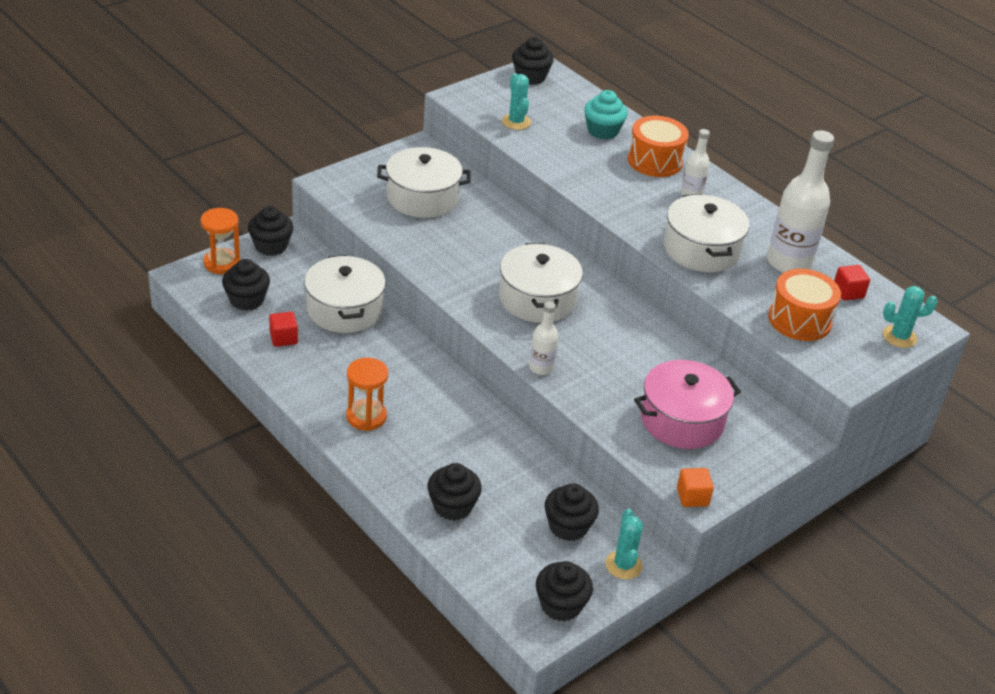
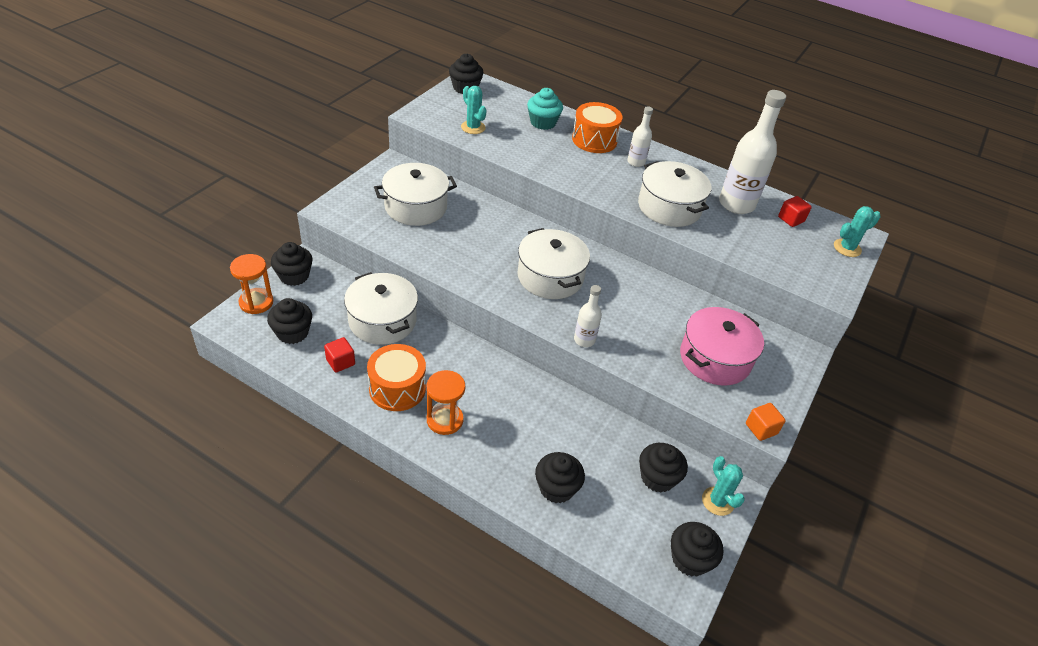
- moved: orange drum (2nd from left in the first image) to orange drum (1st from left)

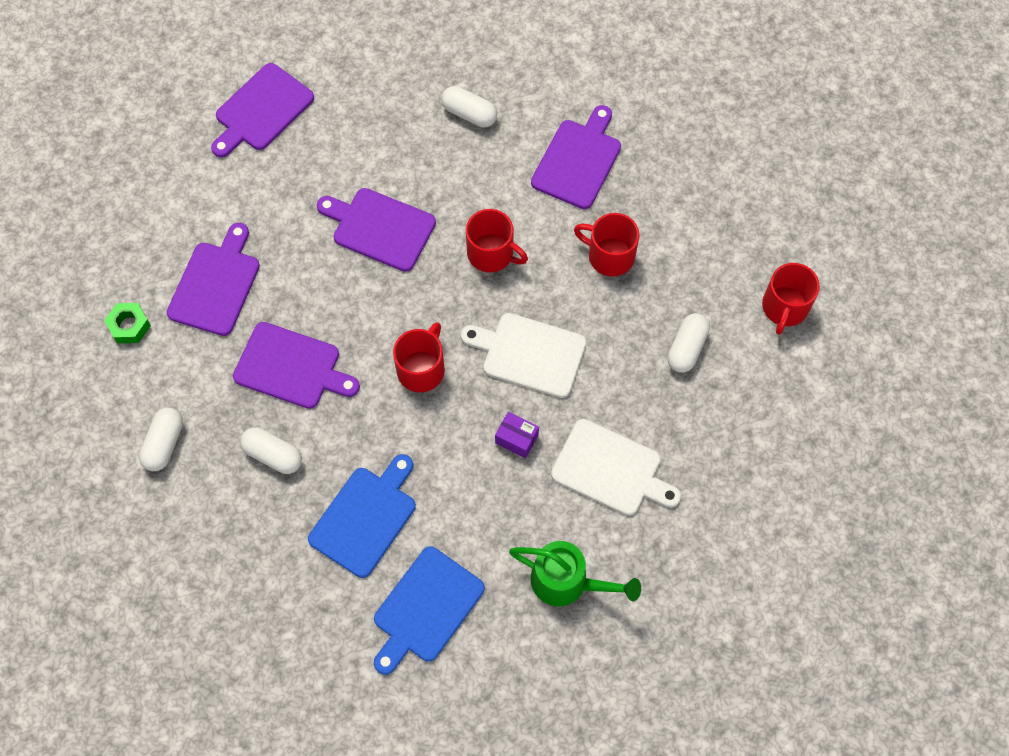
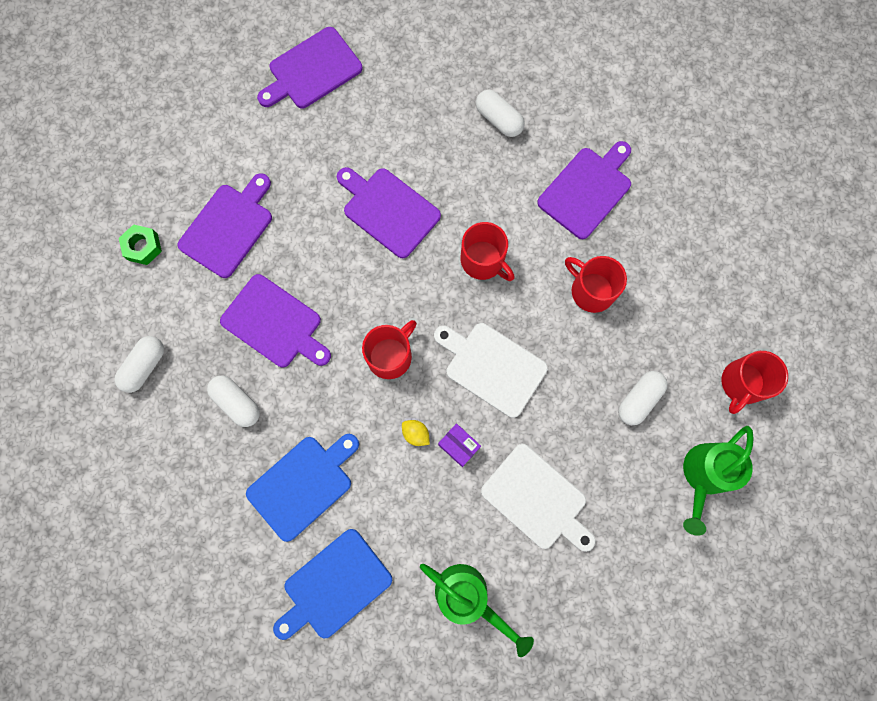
- added: bright yellow citrus fruit
- added: emerald watering pot (2nd from left)

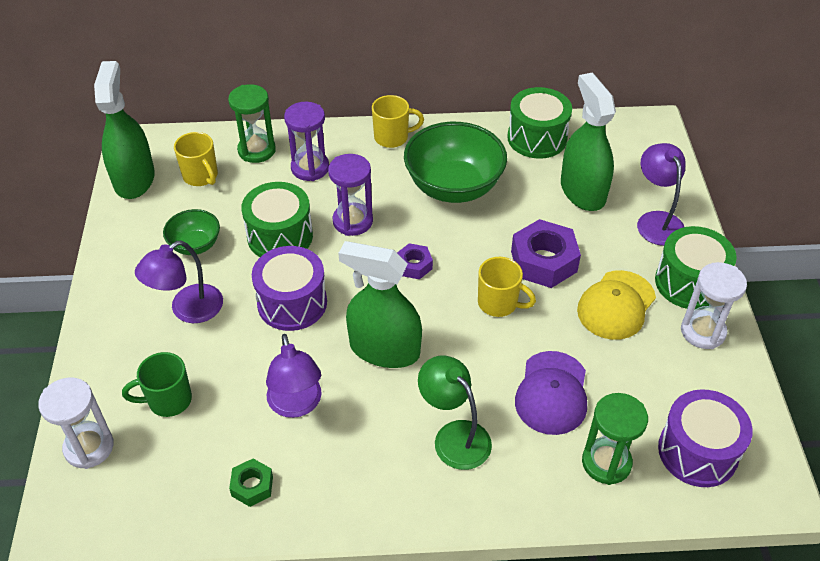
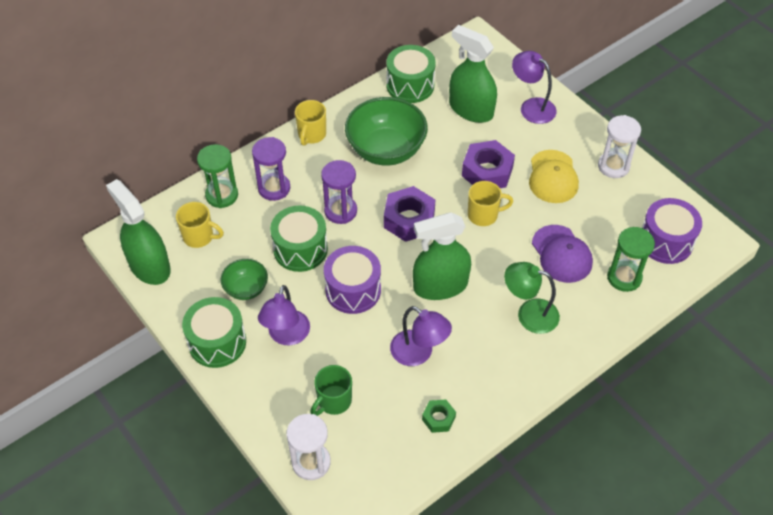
- turned: bright yellow mug (2nd from left) 150 degrees clockwise
- resized: violet hex nut (1st from left) x1.86
- moved: emerald drum (3rd from left in the first image) to emerald drum (1st from left)

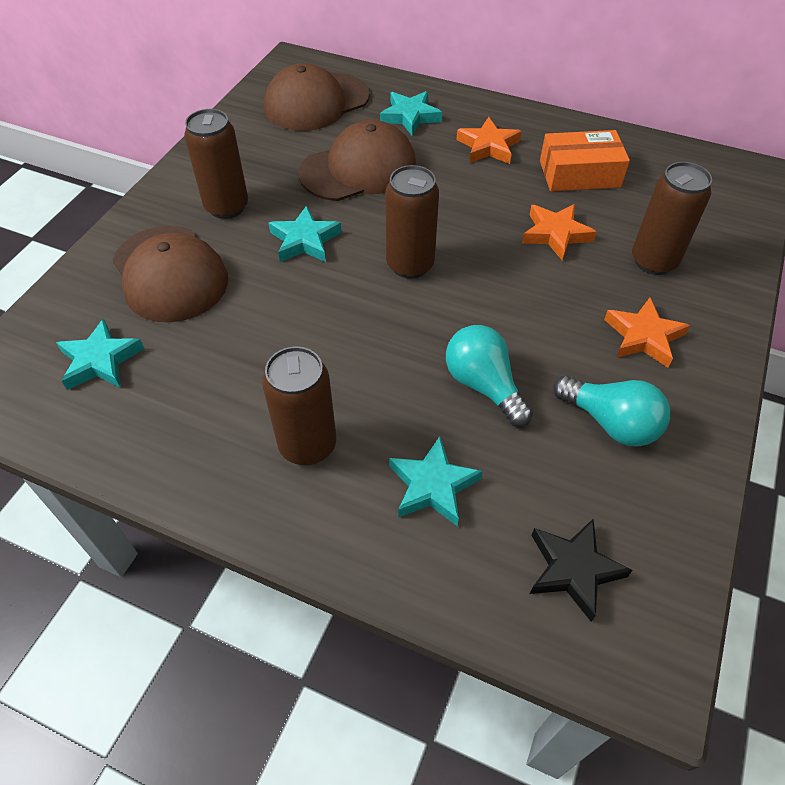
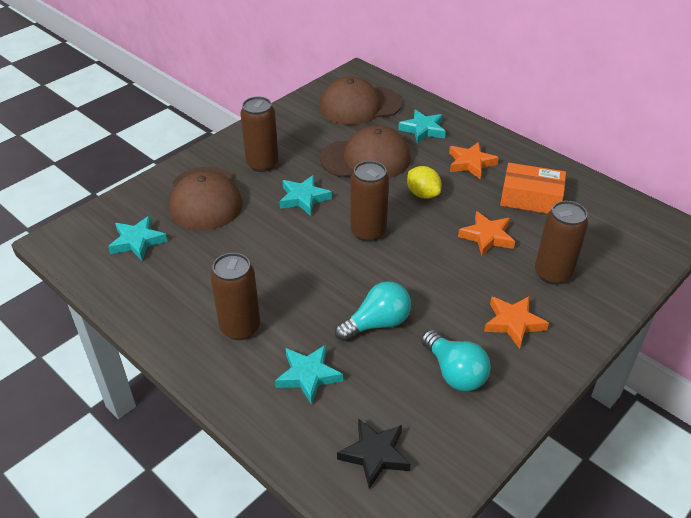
- turned: teal light bulb (1st from left) 75 degrees clockwise
- added: bright yellow citrus fruit

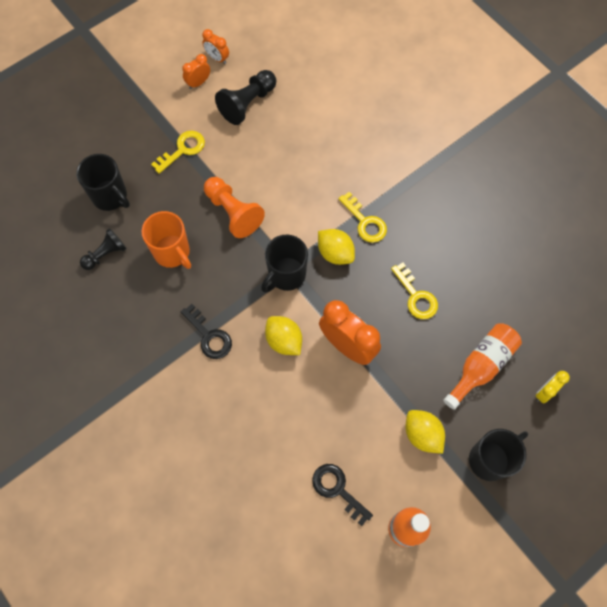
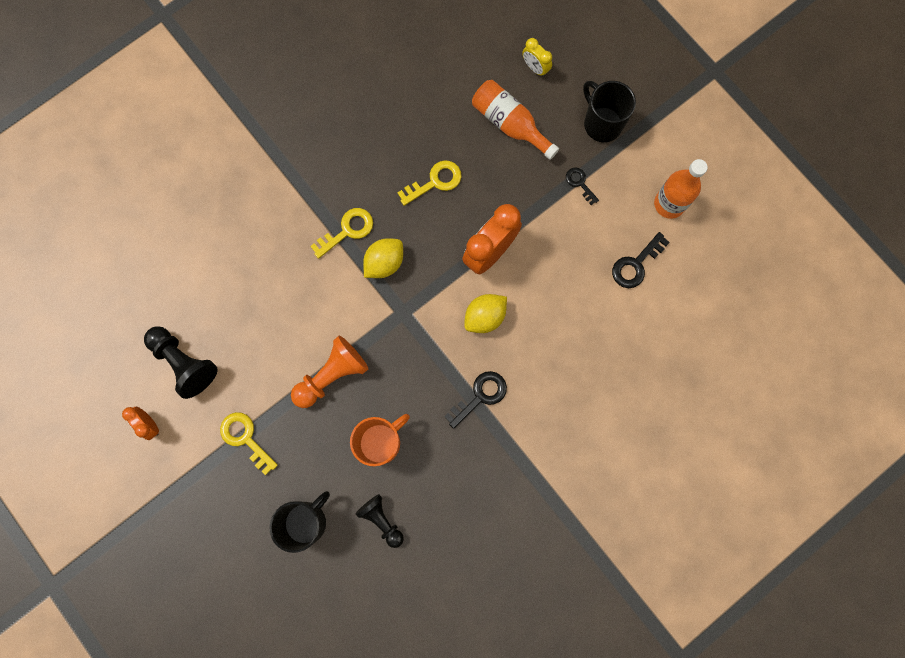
- removed: orange bedside clock (2nd from left)
- removed: black mug (2nd from left)
- replaced: bright yellow citrus fruit (3rd from left) to black key (2nd from left)

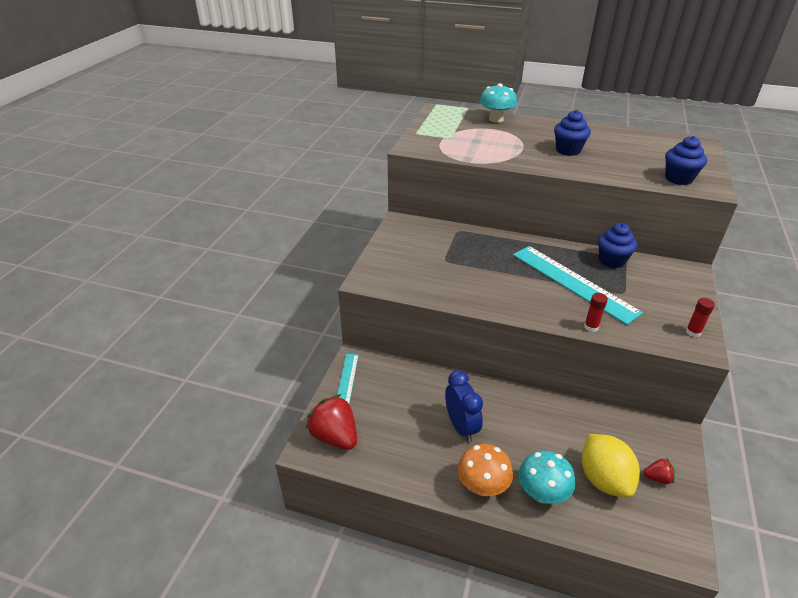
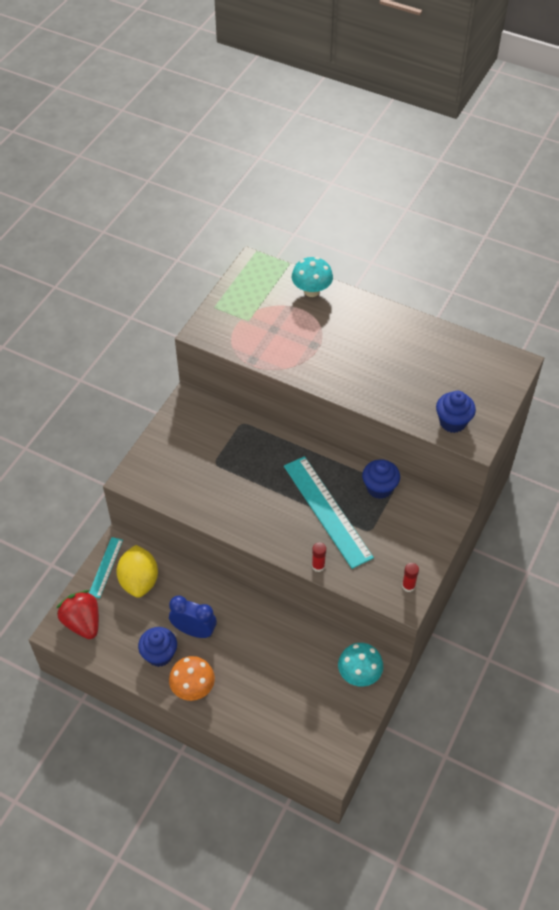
- turned: royal blue bedside clock 60 degrees counterclockwise
- moved: teal fungus (2nd from left)
- moved: royal blue fairy cake (1st from left)
- moved: bright yellow citrus fruit
- removed: scarlet berry (2nd from left)

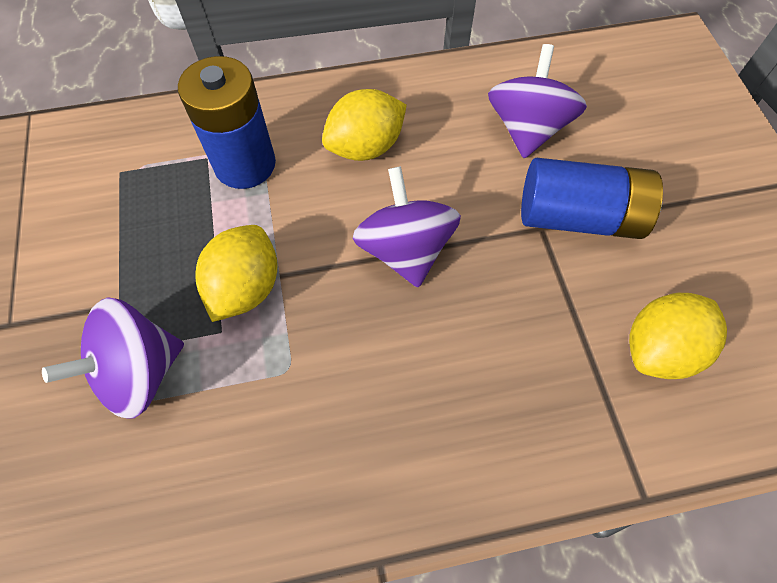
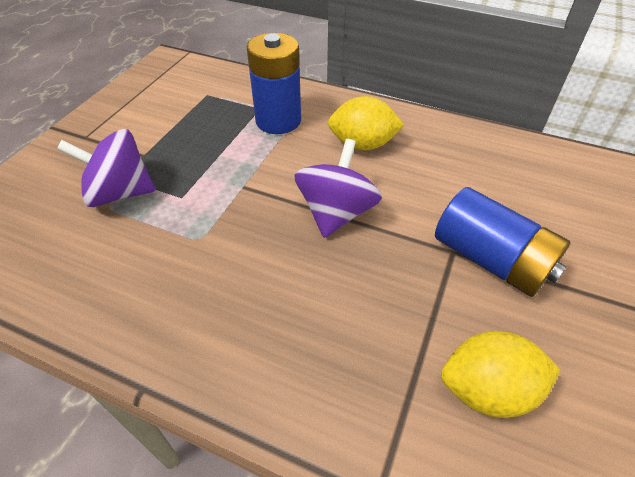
- removed: bright yellow citrus fruit (1st from left)
- removed: violet spinning top (3rd from left)

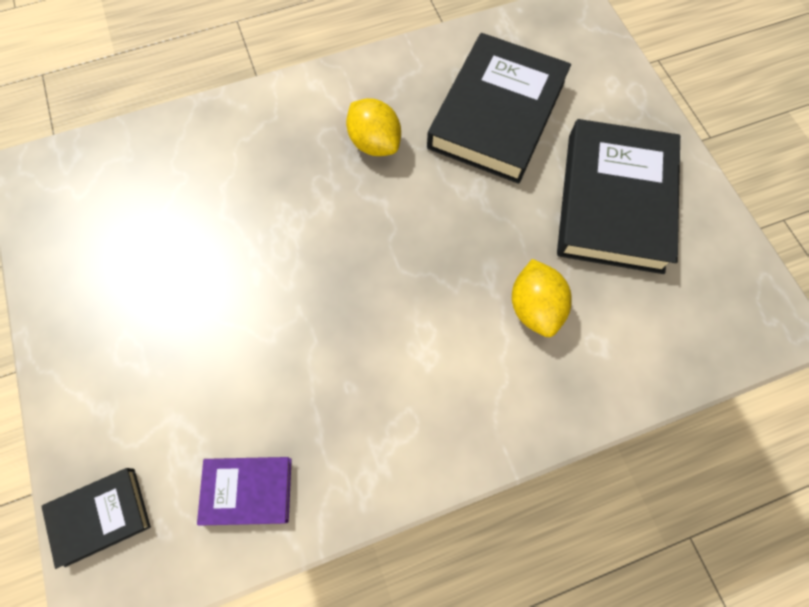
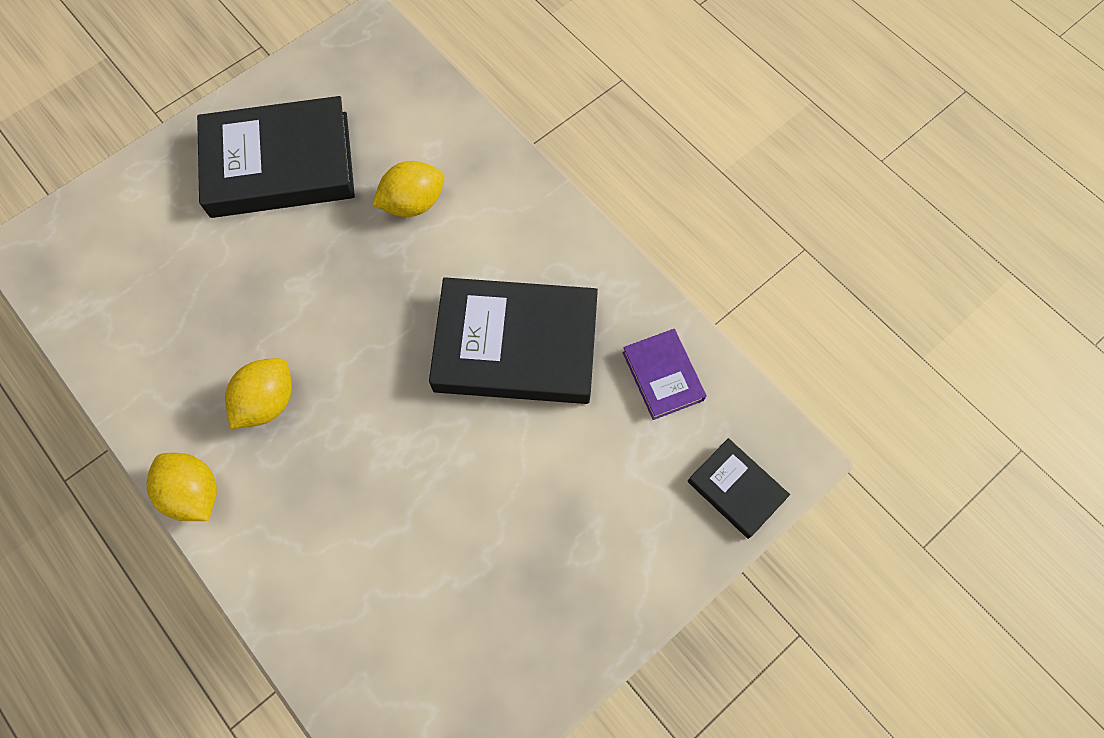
- moved: black hardcover (2nd from left)
- added: bright yellow citrus fruit (1st from left)

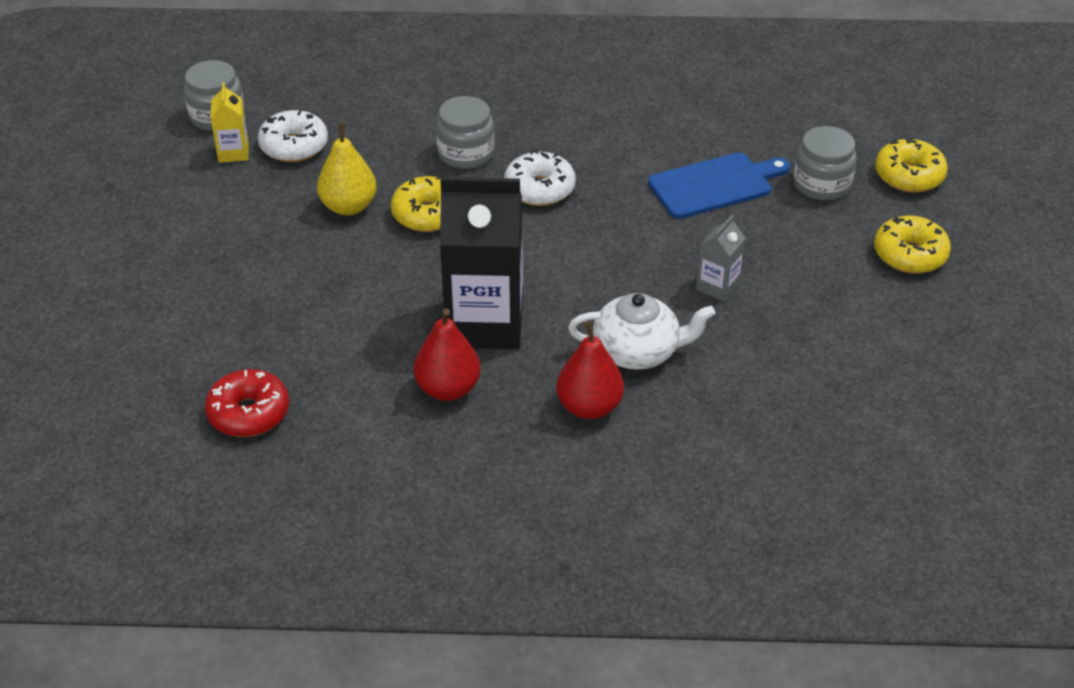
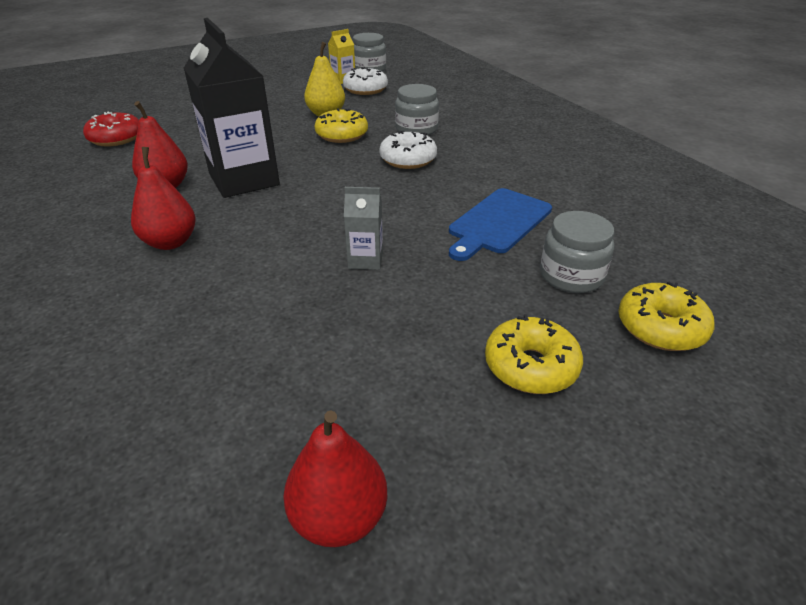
- removed: snow-white tea pot
- turned: royal blue bread board 90 degrees clockwise
- added: scarlet pear (3rd from left)

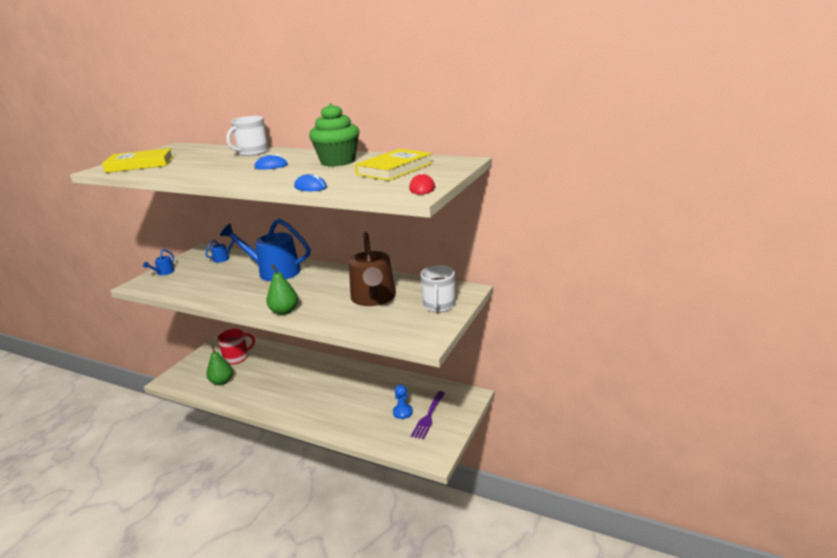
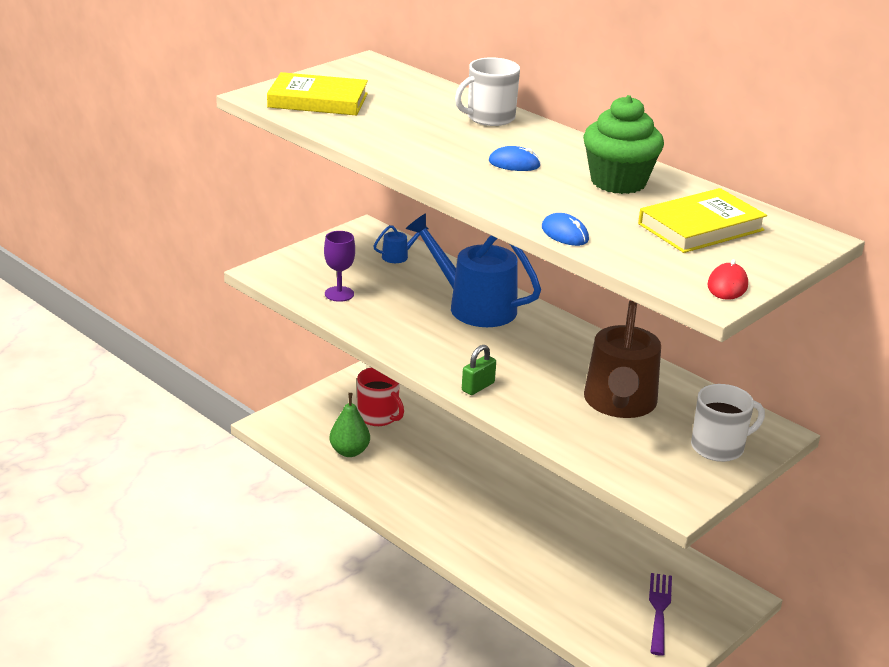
- removed: royal blue watering pot (1st from left)
- turned: scarlet mug 60 degrees clockwise
- replaced: emerald pear (2nd from left) to emerald small lock
- removed: royal blue pawn
- turned: violet table fork 150 degrees clockwise
- turned: snow-white mug (2nd from left) 135 degrees counterclockwise
- added: violet goblet

